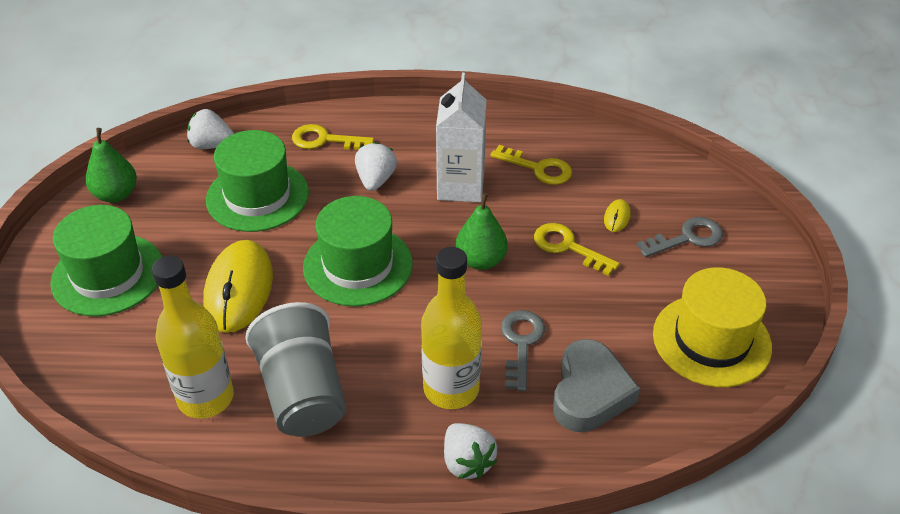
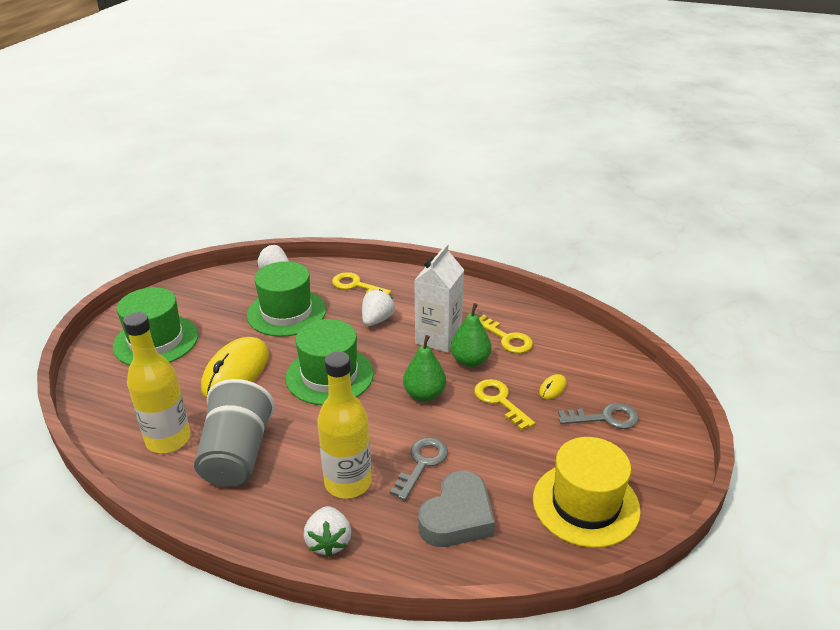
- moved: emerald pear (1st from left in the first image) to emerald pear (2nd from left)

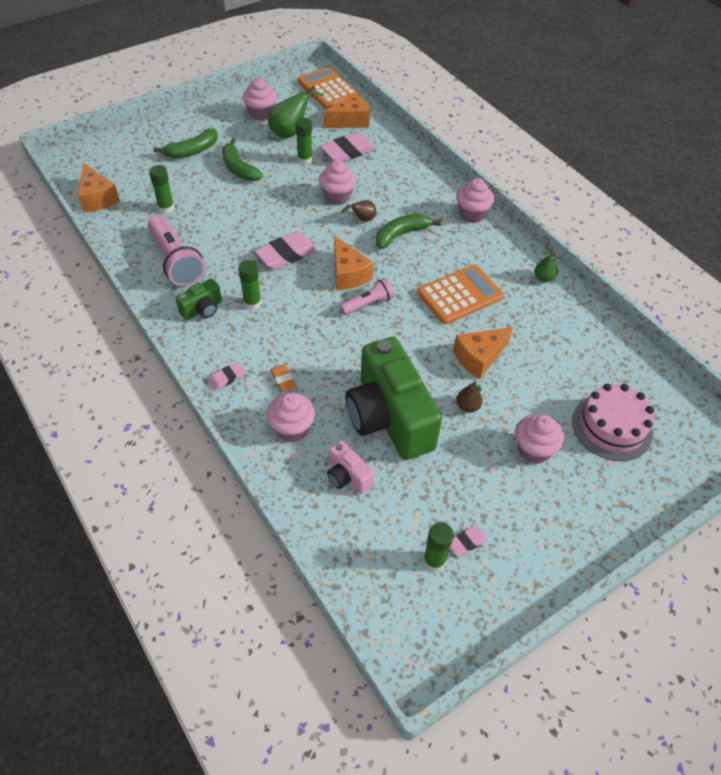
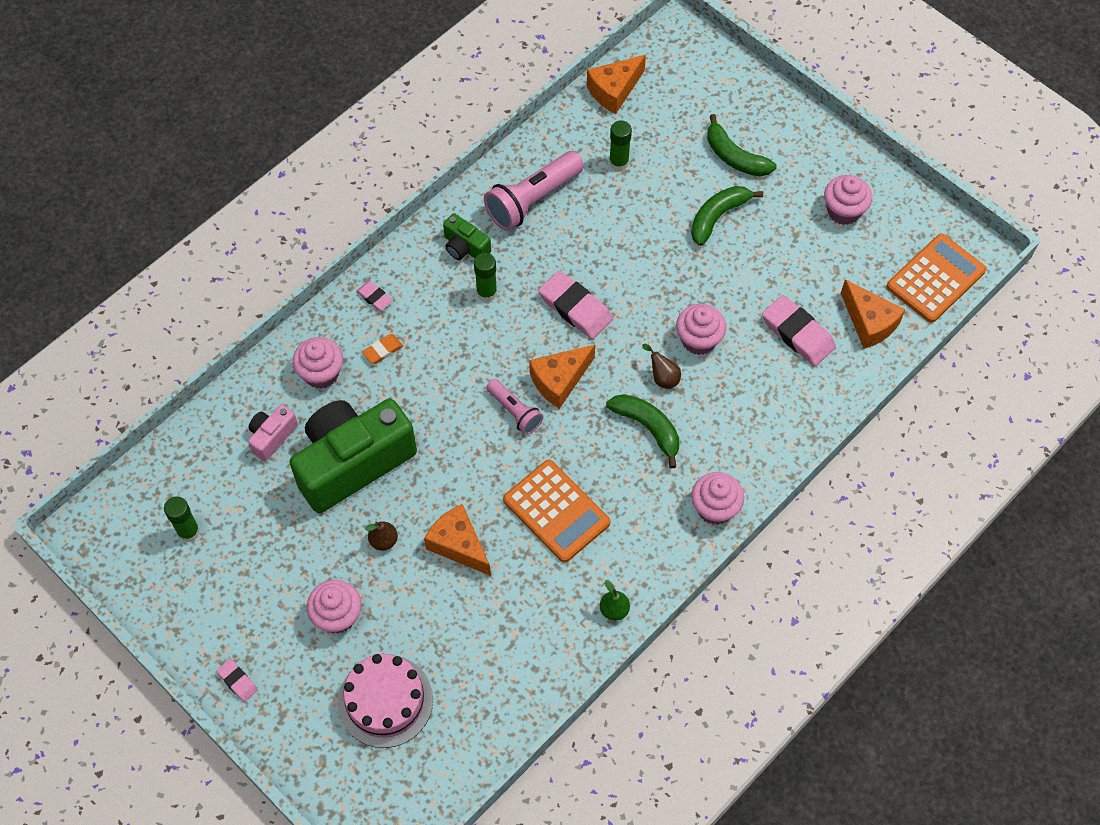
- removed: emerald pear (1st from left)
- removed: emerald glue stick (3rd from left)
- moved: rosy pencil eraser (4th from left in the first image) to rosy pencil eraser (1st from left)

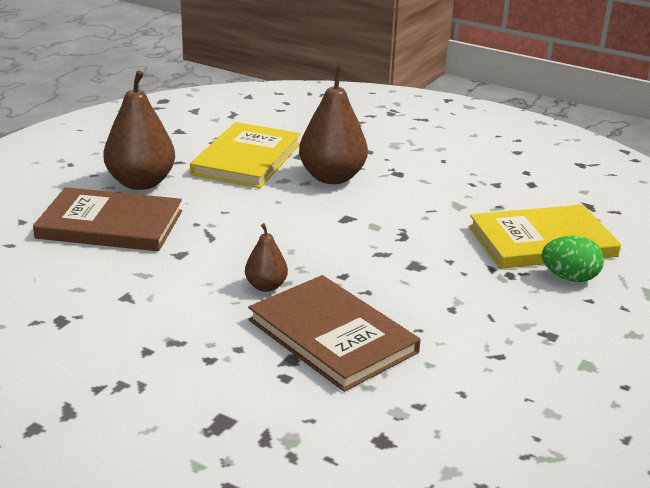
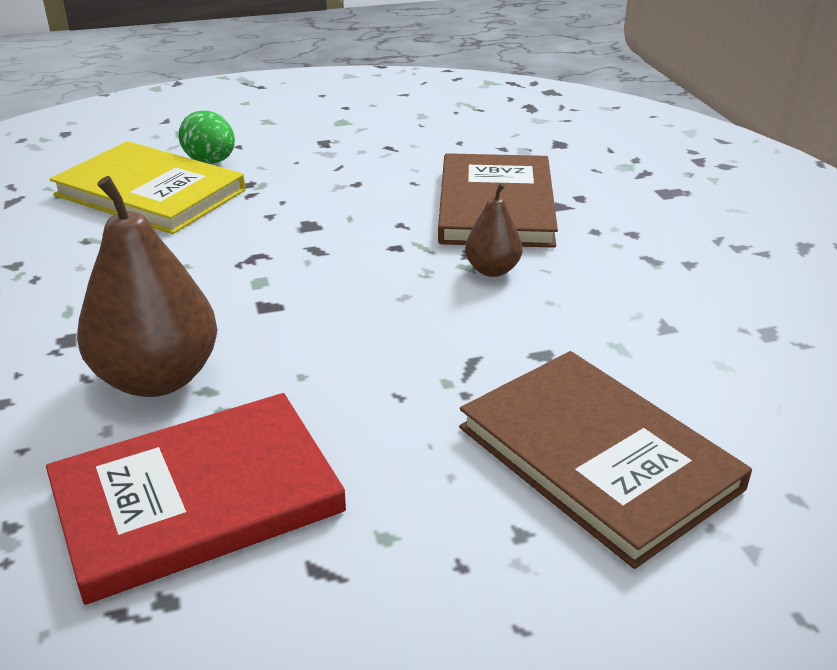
- removed: brown pear (1st from left)
- recoloured: bright yellow hardcover (1st from left) to scarlet hardcover

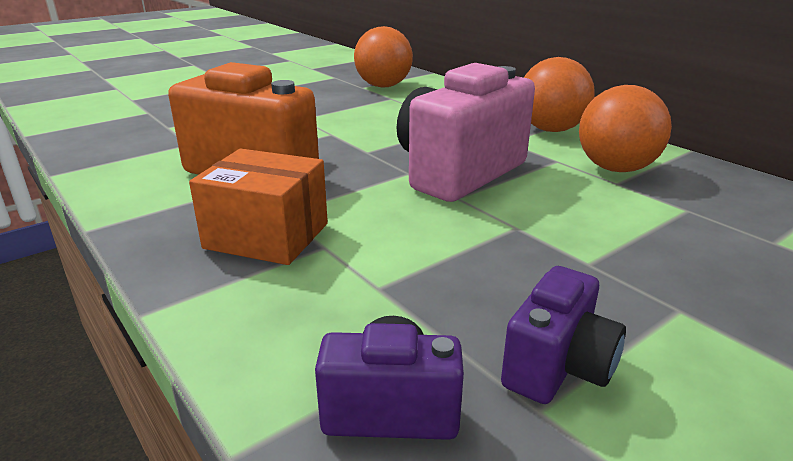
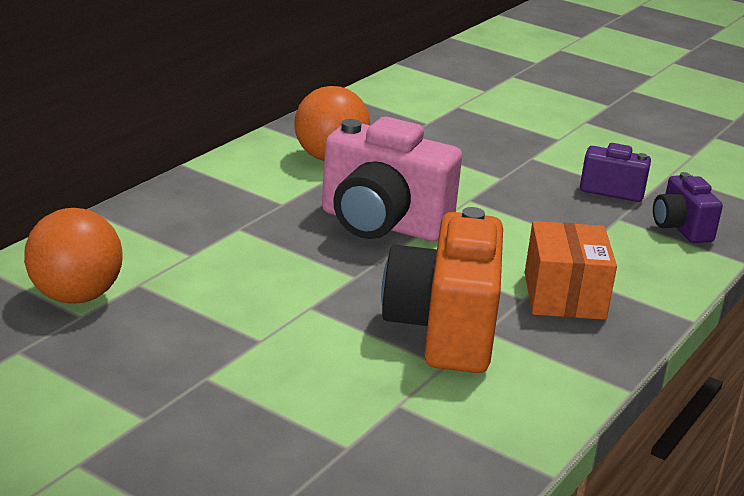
- removed: orange ball (2nd from left)

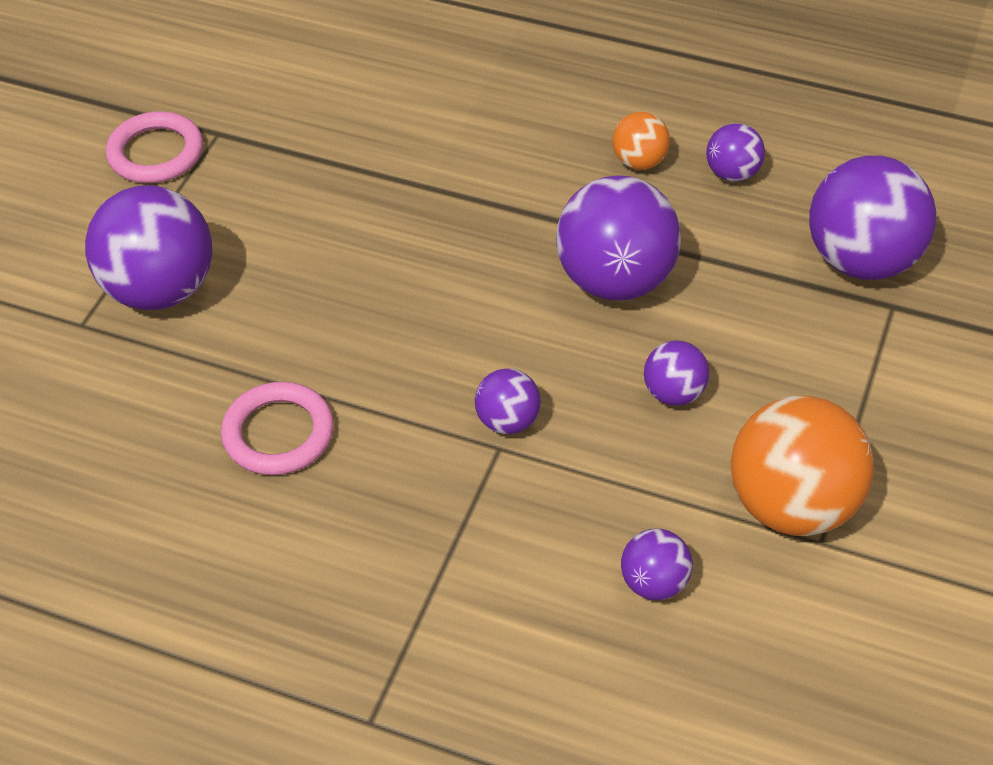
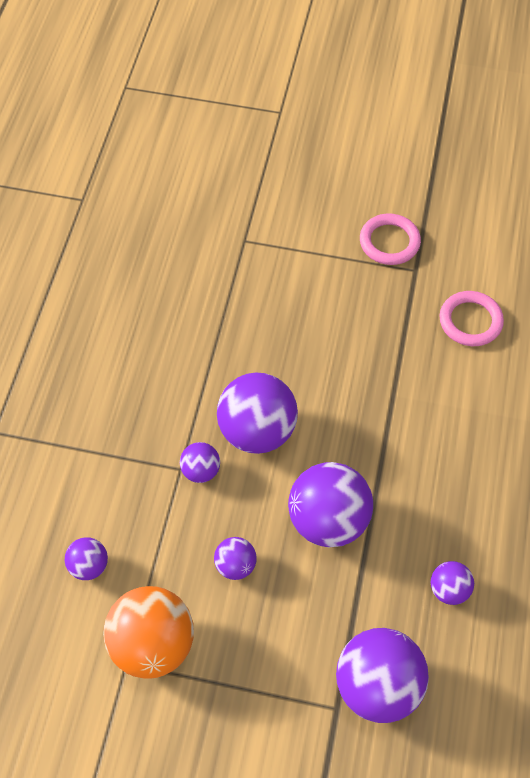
- moved: violet ball (1st from left in the first image) to violet ball (4th from left)
- moved: rosy ring (2nd from left)
- removed: orange ball (1st from left)

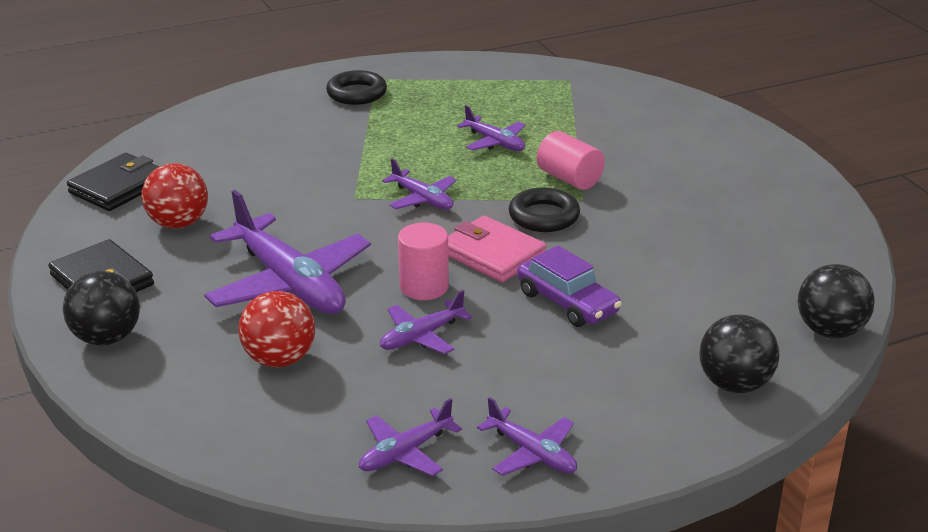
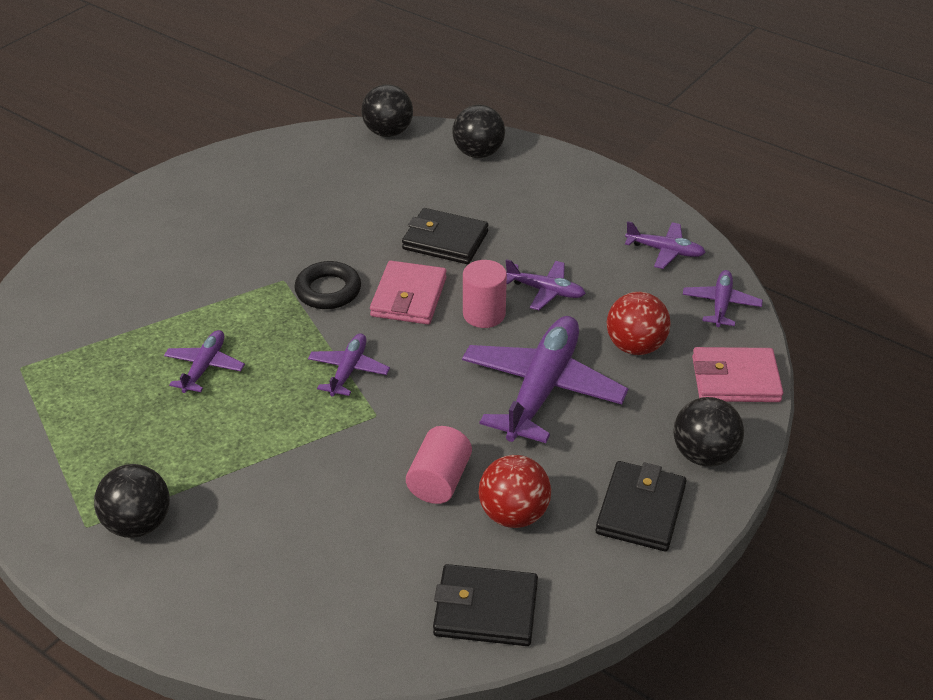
- replaced: black ring (1st from left) to black ball (1st from left)
- moved: violet toy plane (6th from left)
- replaced: violet car to black card wallet (1st from left)
- moved: rosy cylinder (2nd from left in the first image) to rosy cylinder (1st from left)
- added: rosy card wallet (2nd from left)

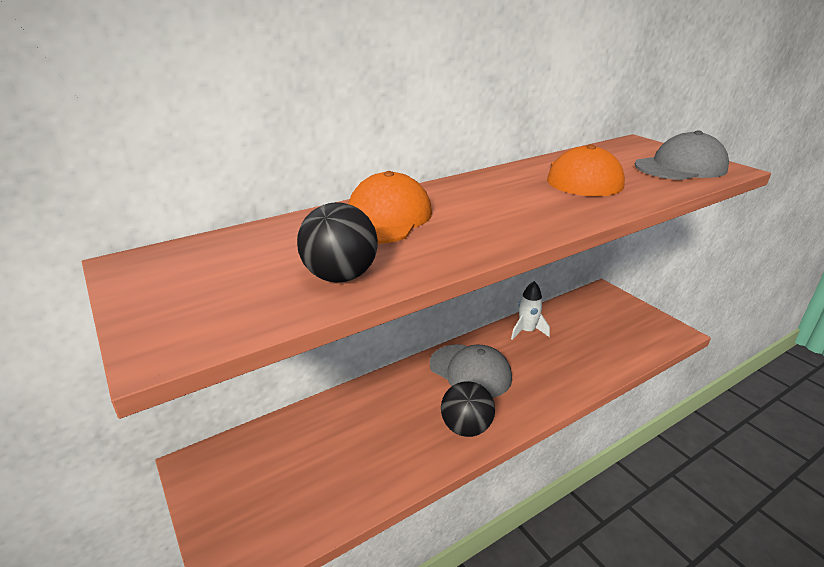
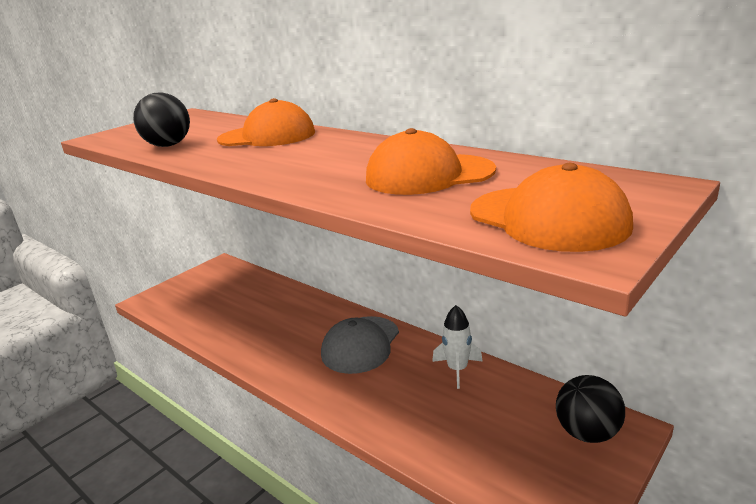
- moved: black ball (2nd from left)
- recoloured: ash-grey cap (2nd from left) to orange cap (3rd from left)

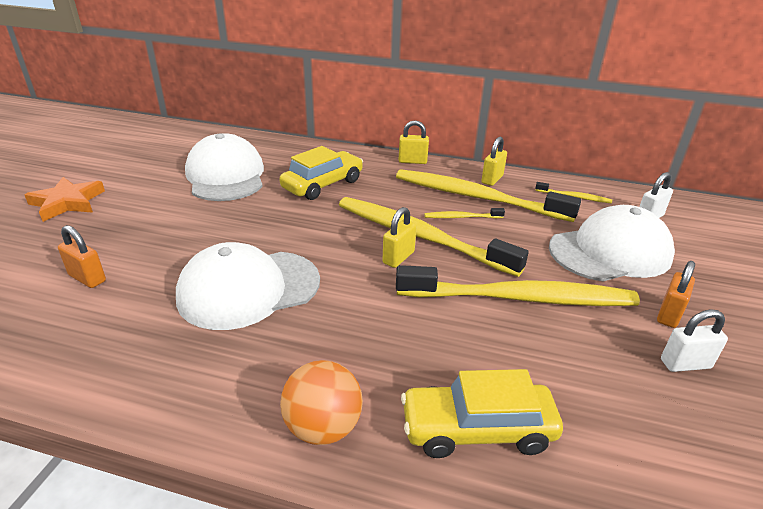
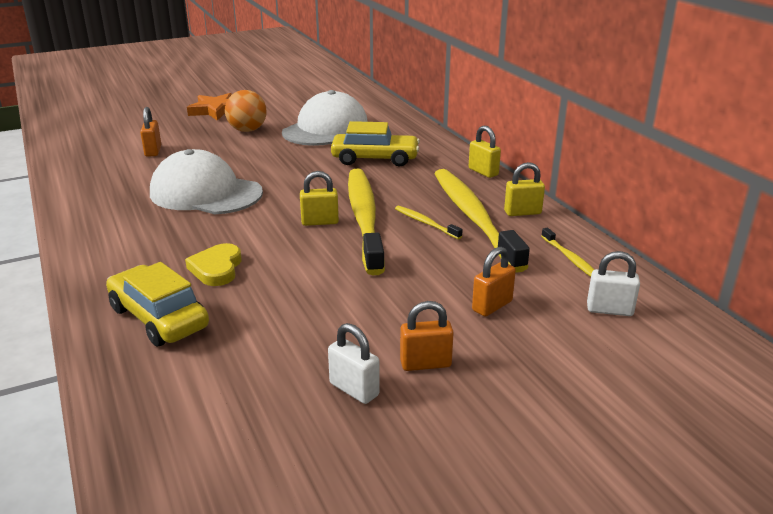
- moved: orange ball
- removed: bright yellow dental brush (4th from left)
- replaced: snow-white cap (3rd from left) to orange small lock (3rd from left)
- added: bright yellow love heart

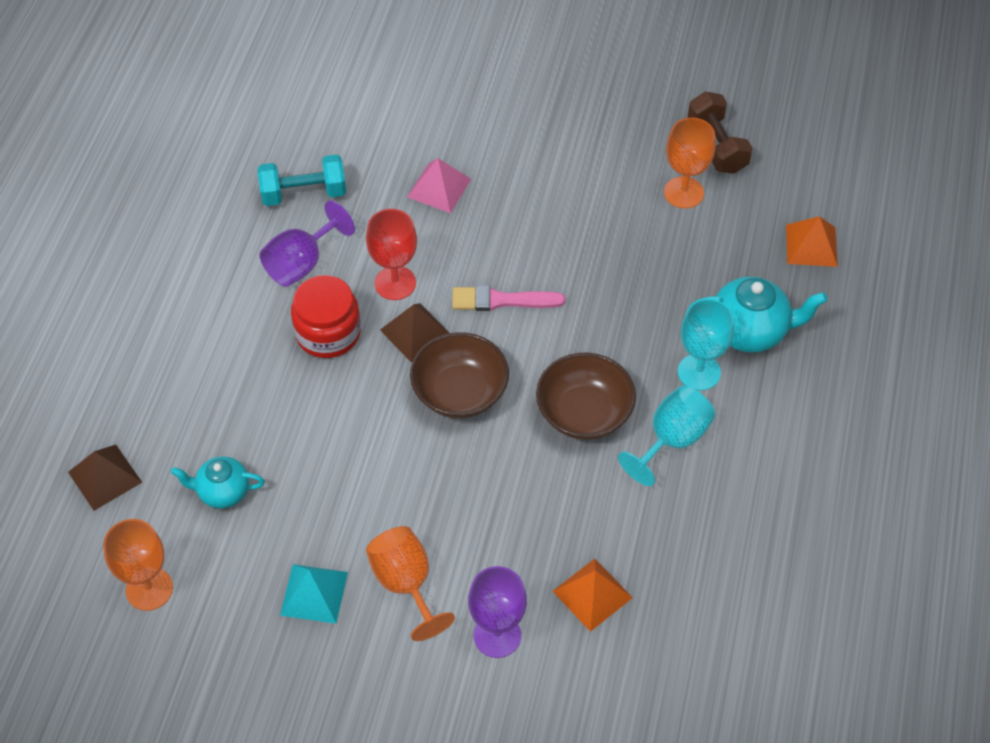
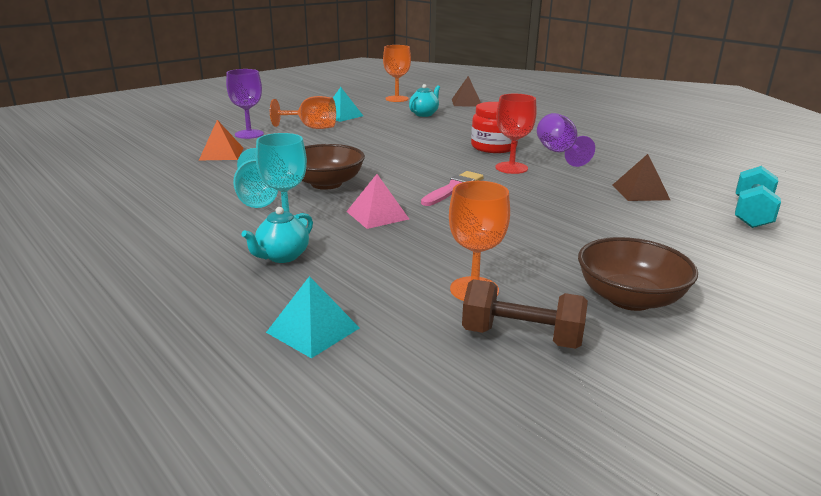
- moved: teal hand weight
- moved: brown pyramid (2nd from left)
- moved: rosy pyramid
- moved: brown serving bowl (1st from left in the first image) to brown serving bowl (2nd from left)
- resized: teal tea pot (2nd from left in the first image) x0.63
- recoloured: orange pyramid (2nd from left) to teal pyramid (1st from left)

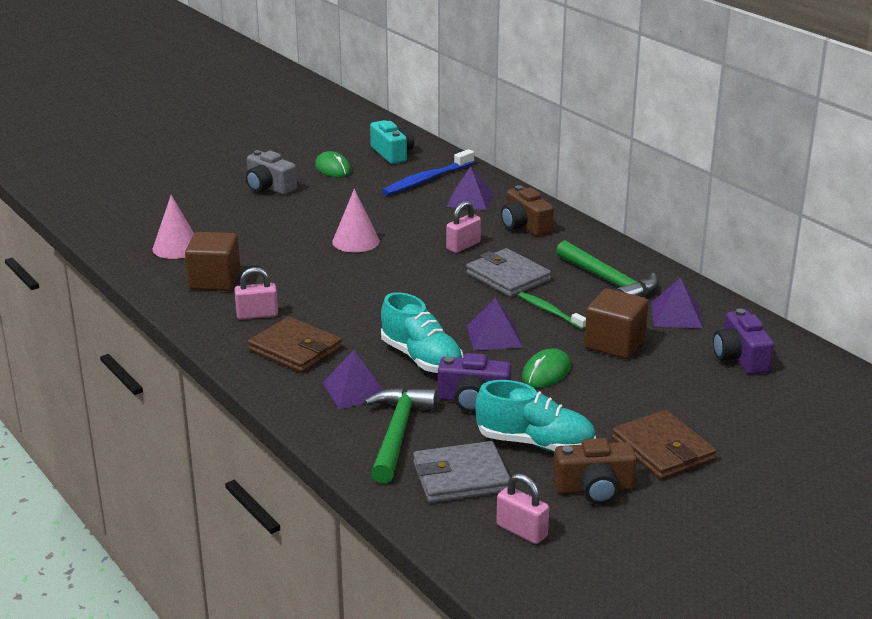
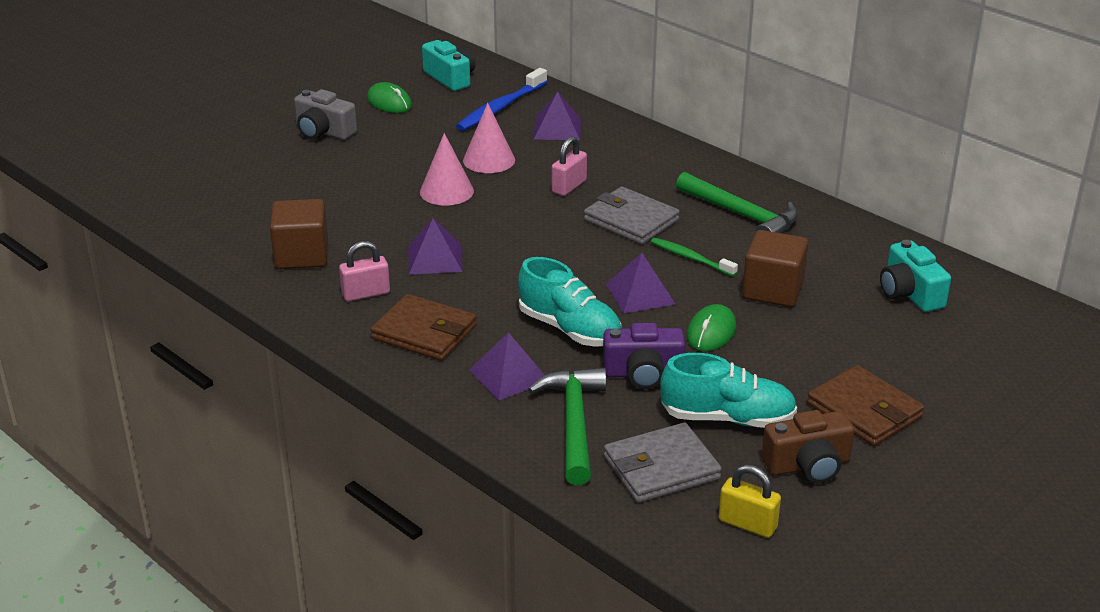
- moved: rosy cone (1st from left in the first image) to rosy cone (2nd from left)
- recoloured: rosy small lock (3rd from left) to bright yellow small lock
- removed: brown camera (1st from left)
- moved: violet pyramid (4th from left in the first image) to violet pyramid (1st from left)
- recoloured: violet camera (2nd from left) to teal camera (2nd from left)

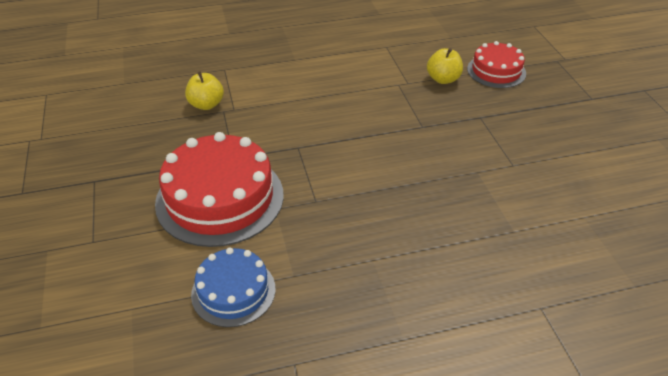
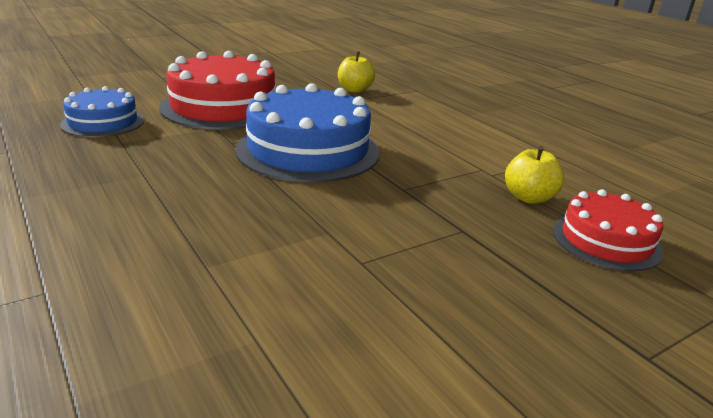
- added: royal blue gateau (2nd from left)

